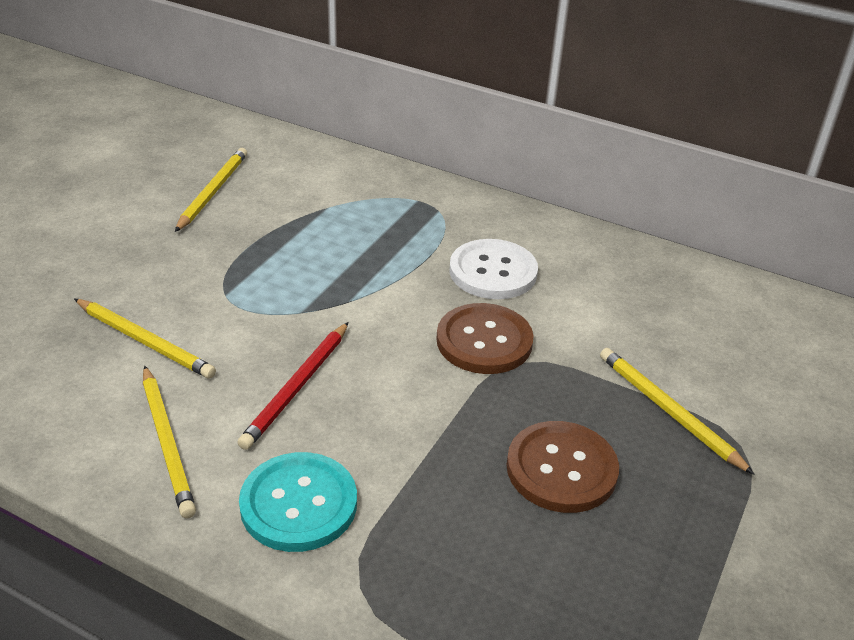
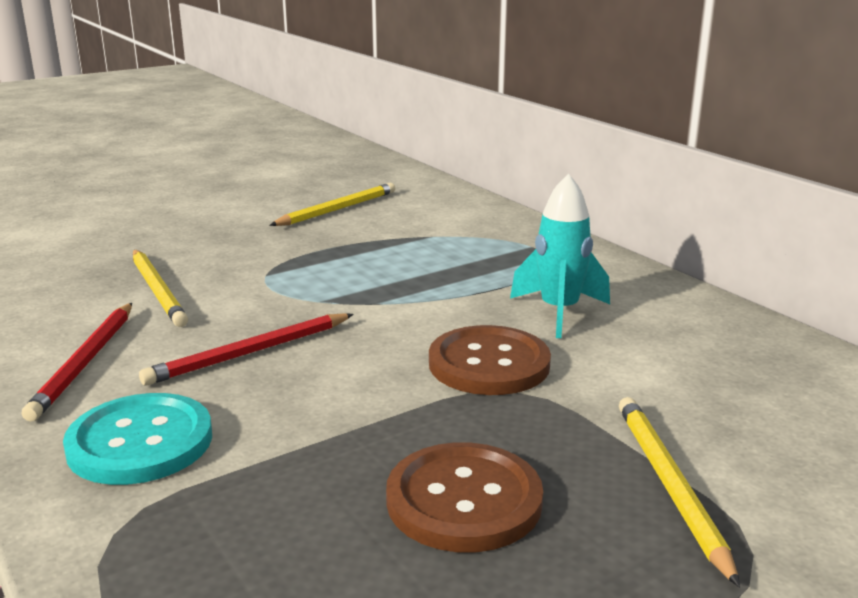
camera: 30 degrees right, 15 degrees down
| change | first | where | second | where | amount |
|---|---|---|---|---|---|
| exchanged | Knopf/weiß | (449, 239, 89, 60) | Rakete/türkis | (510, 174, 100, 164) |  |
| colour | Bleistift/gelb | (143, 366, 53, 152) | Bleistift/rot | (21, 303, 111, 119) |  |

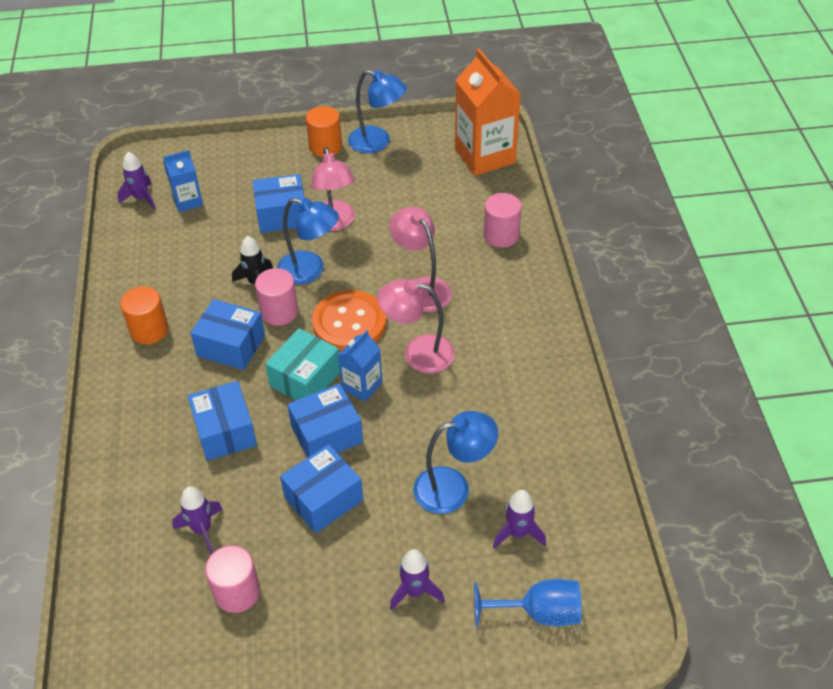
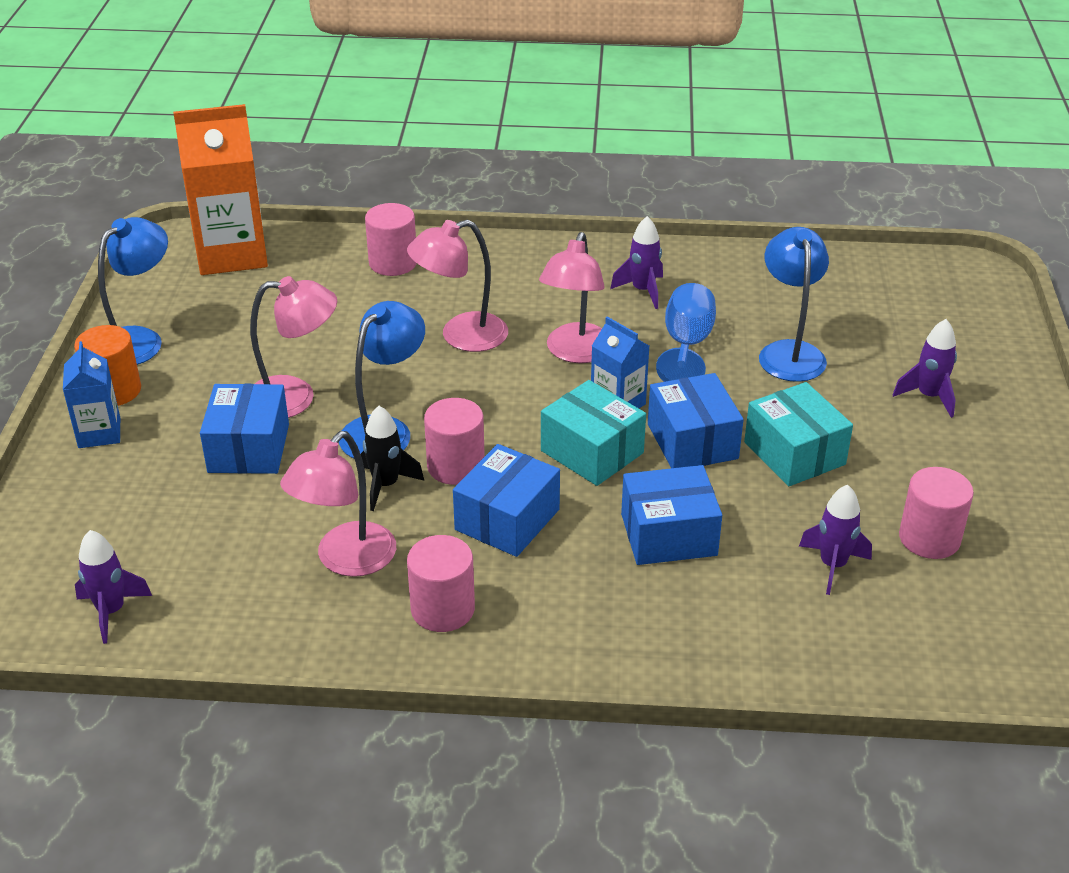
camera: 80 degrees left, 10 degrees down
| change | first | where | second | where | amount |
|---|---|---|---|---|---|
| missing | Knopf/orange | (312, 290, 75, 61) |  |  |  |
| appeared |  |  | Lampe/rosa | (280, 431, 116, 146) |  |
| relocated | Getränkekarton/blau | (163, 150, 40, 62) |  | (63, 341, 57, 107) |  |
| relocated | Kelch/blau | (474, 579, 108, 48) |  | (656, 283, 60, 99) |  |
| relocated | Rakete/lila | (493, 490, 53, 59) |  | (610, 216, 53, 93) |  |
| colour | Vollzylinder/orange | (120, 286, 49, 58) | Vollzylinder/rosa | (407, 535, 68, 97) |  |
| colour | Schachtel/blau | (280, 444, 83, 89) | Schachtel/türkis | (744, 382, 109, 104) |  |

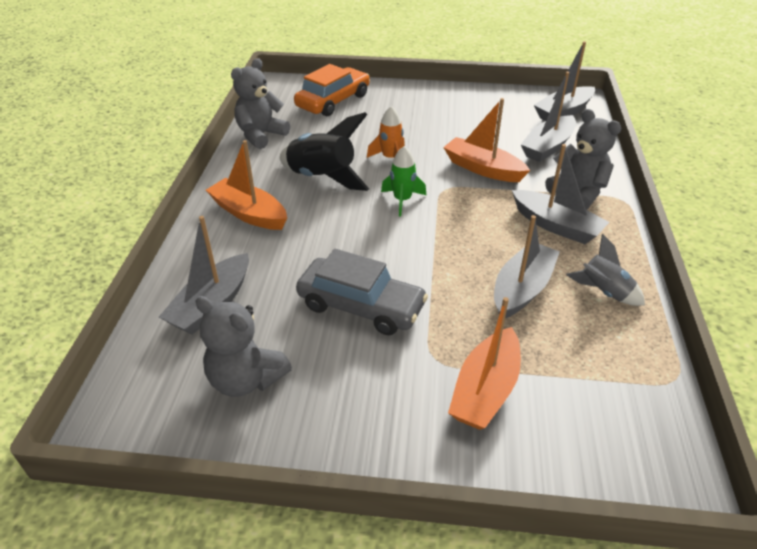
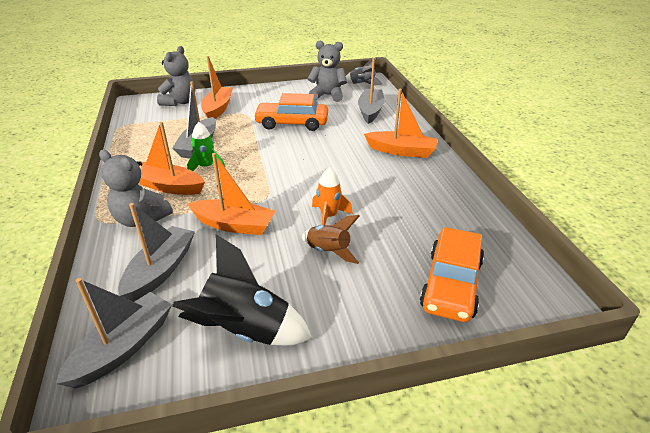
camera: 160 degrees right, 5 degrees down
| change | first | where | second | where | amount |
|---|---|---|---|---|---|
| appeared |  |  | Rakete/braun | (302, 215, 58, 49) |  |
| relocated | Teddybär/grau | (231, 58, 59, 91) |  | (157, 46, 38, 60) |  |
| relocated | Rakete/schwarz | (280, 112, 89, 79) |  | (172, 234, 140, 111) |  |
| relocated | Rakete/grün | (381, 146, 45, 70) |  | (187, 122, 38, 49) |  |
| relocated | Rakete/grau | (566, 234, 79, 72) |  | (346, 57, 37, 29) |  |
| colour | Auto/grau | (296, 249, 132, 86) | Auto/orange | (254, 93, 74, 38) |  |
| colour | Boot/grau | (512, 144, 97, 100) | Boot/orange | (139, 122, 66, 73) |  |

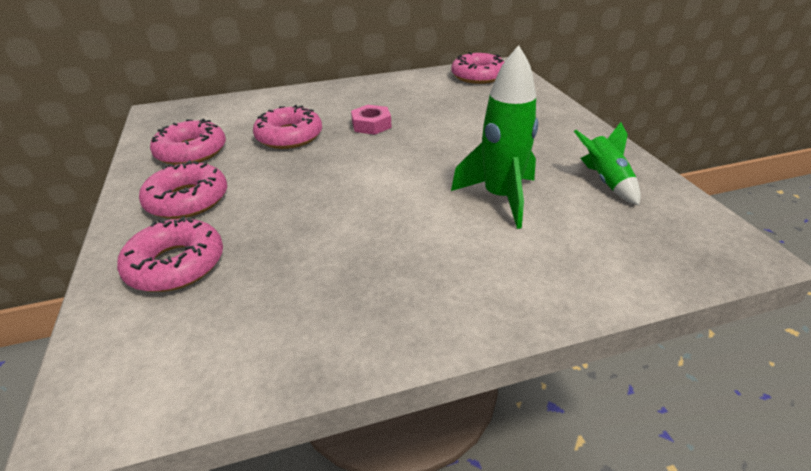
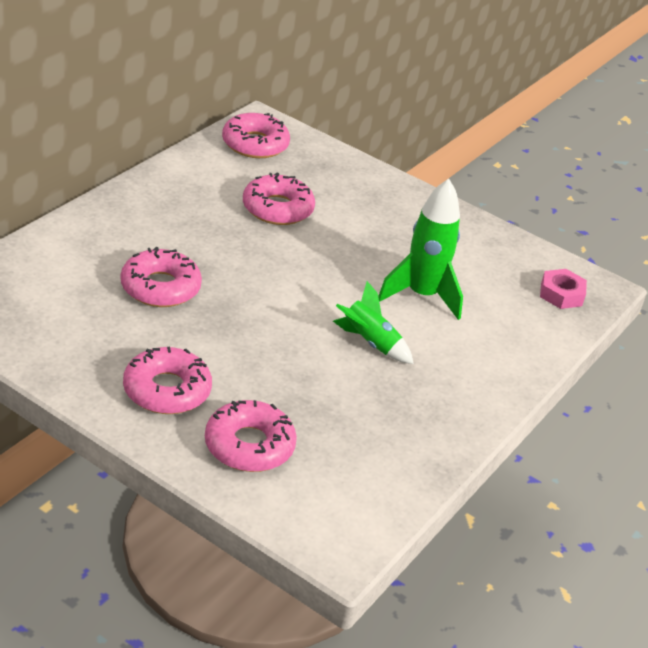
camera: 45 degrees left, 0 degrees up
| change | first | where | second | where | amount |
|---|---|---|---|---|---|
| relocated | Donut/rosa | (150, 119, 76, 46) |  | (243, 172, 72, 53) |  |
| relocated | Sechskantmutter/rosa | (351, 105, 41, 30) |  | (540, 269, 47, 40) |  |
| relocated | Rakete/grün | (574, 122, 67, 83) |  | (333, 281, 81, 83) |  |

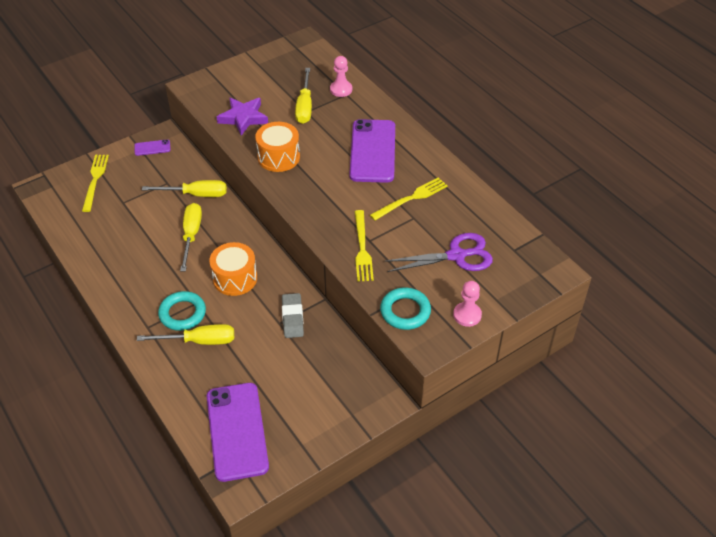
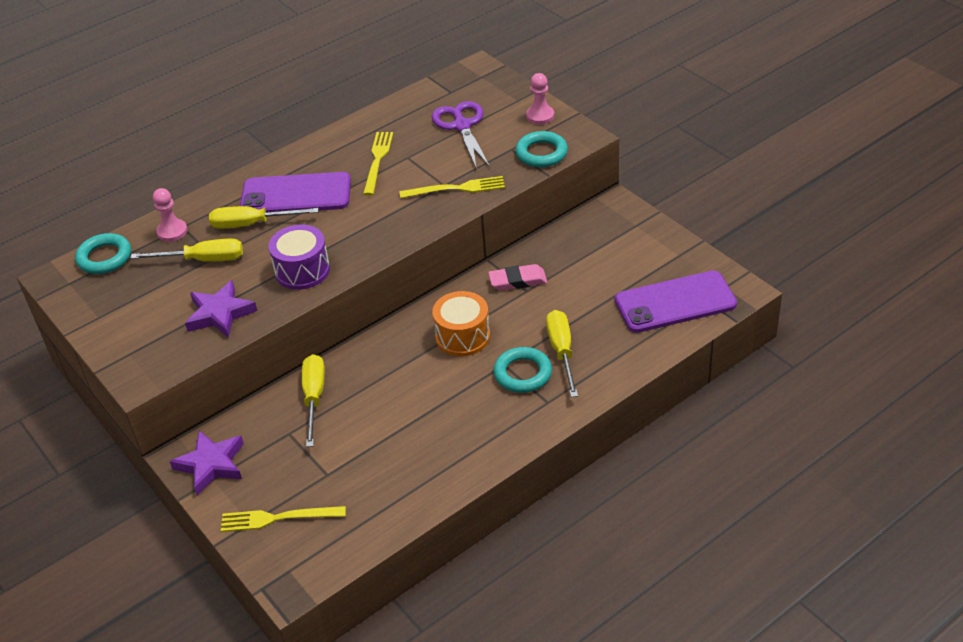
camera: 90 degrees left, 5 degrees down
| change | first | where | second | where | amount |
|---|---|---|---|---|---|
| appeared |  |  | Ring/türkis | (75, 233, 56, 41) |  |
| relocated | Schraubenzieher/gelb | (180, 203, 22, 69) |  | (209, 206, 110, 23) |  |
| exchanged | Handy/lila | (134, 140, 37, 16) | Stern/lila | (170, 430, 74, 65) |  |
| colour | Trommel/orange | (255, 122, 45, 50) | Trommel/lila | (269, 225, 61, 65) |  |
| colour | Radiergummi/grau | (282, 293, 22, 45) | Radiergummi/rosa | (488, 264, 59, 27) |  |
| spun | Gabel/gelb | (370, 177, 78, 44) |  | (363, 132, 30, 64) | 45 degrees clockwise |

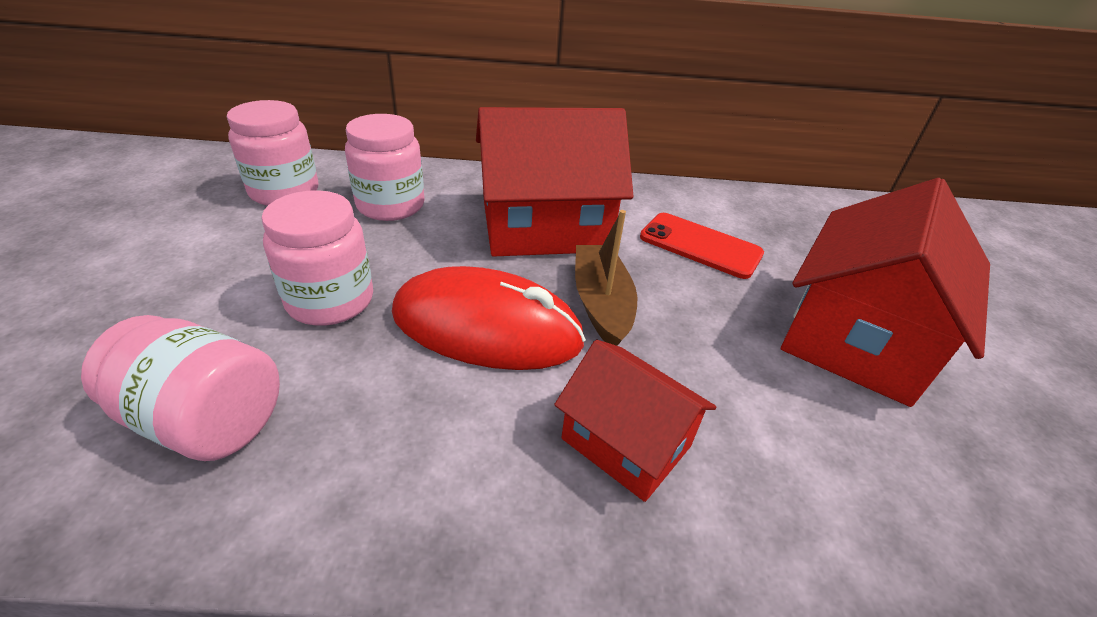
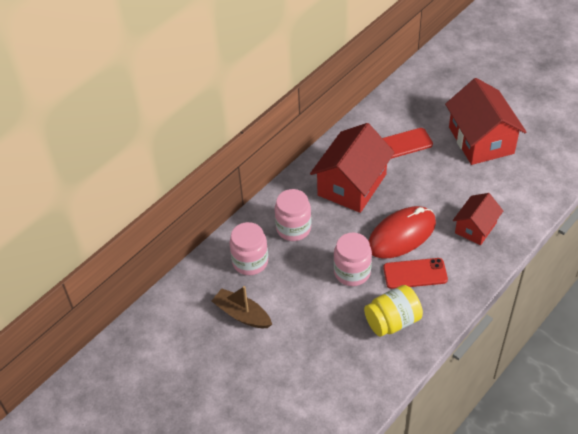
camera: 45 degrees left, 10 degrees up
| change | first | where | second | where | amount |
|---|---|---|---|---|---|
| appeared |  |  | Handy/rot | (383, 258, 65, 31) |  |
| relocated | Boot/braun | (575, 210, 62, 136) |  | (212, 286, 60, 42) |  |
| colour | Einmachglas/rosa | (81, 315, 199, 146) | Einmachglas/gelb | (364, 285, 59, 52) |  |
| spun | Haus/rot | (554, 340, 162, 162) |  | (453, 193, 50, 52) | 45 degrees counterclockwise |

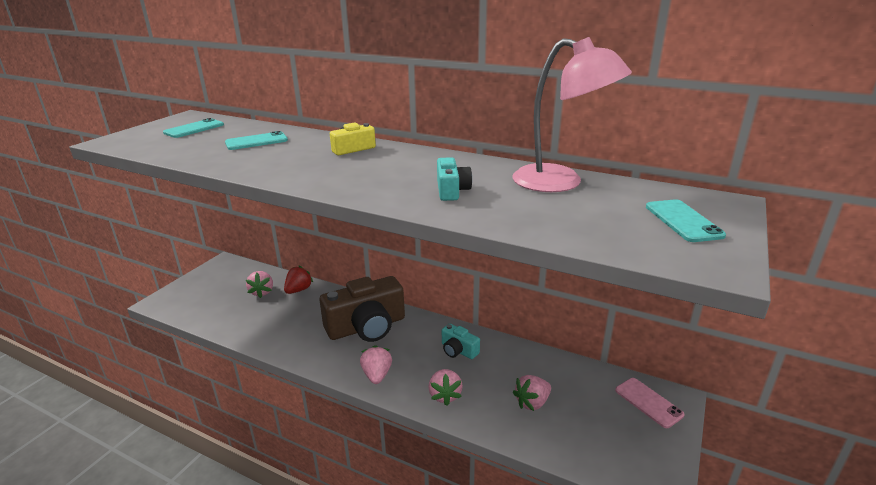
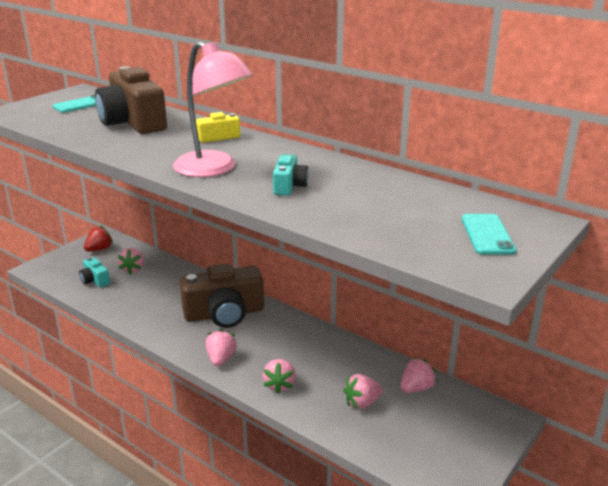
camera: 10 degrees right, 0 degrees up
| change | first | where | second | where | amount |
|---|---|---|---|---|---|
| missing | Handy/rosa | (615, 378, 70, 50) |  |  |  |
| appeared |  |  | Erdbeere/rosa | (401, 357, 36, 36) |  |
| relocated | Erdbeere/rot | (284, 266, 29, 28) |  | (84, 226, 29, 25) |  |
| relocated | Kamera/türkis | (442, 324, 38, 35) |  | (79, 257, 31, 31) |  |
| relocated | Lampe/rosa | (512, 37, 120, 155) |  | (173, 41, 80, 136) |  |
| exchanged | Handy/türkis | (225, 131, 63, 19) | Kamera/braun | (95, 66, 72, 68) |  |

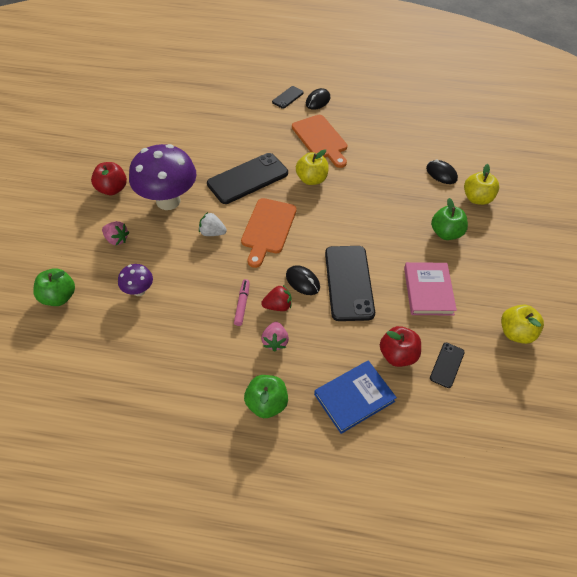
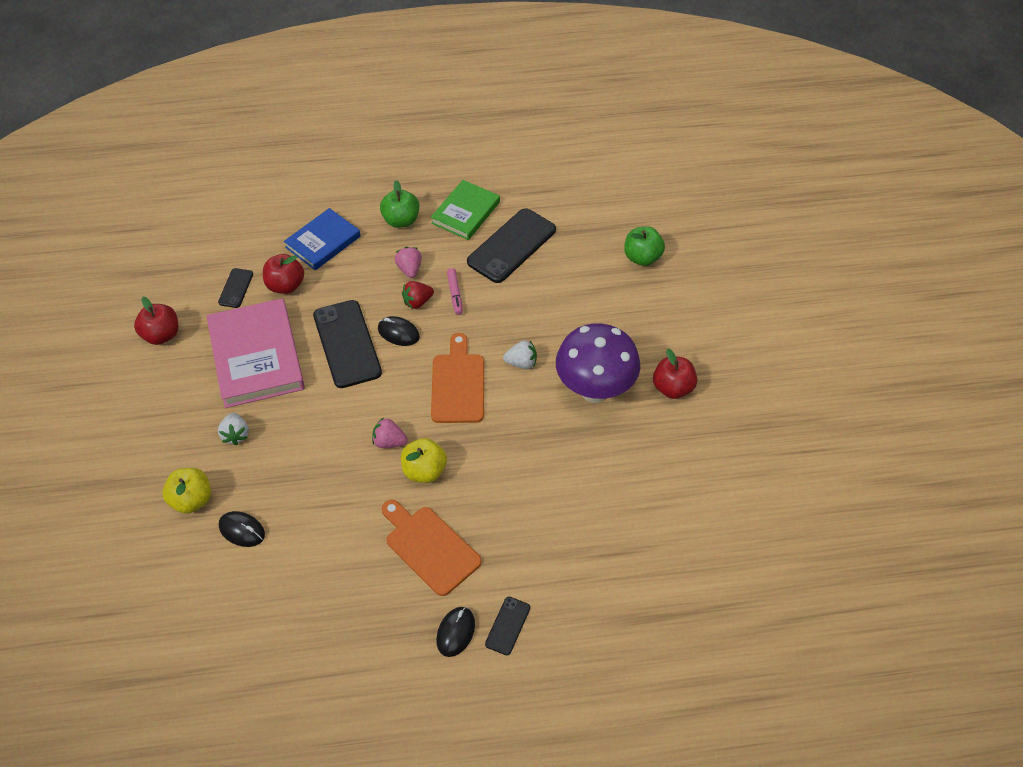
camera: 165 degrees right, 0 degrees up
| change | first | where | second | where | amount |
|---|---|---|---|---|---|
| missing | Pilz/lila | (118, 264, 35, 32) |  |  |  |
| appeared |  |  | Buch/grün | (431, 180, 69, 60) |  |
| relocated | Erdbeere/rosa | (102, 221, 27, 24) |  | (372, 417, 36, 31) |  |
| relocated | Handy/schwarz | (207, 153, 81, 51) |  | (467, 208, 89, 75) |  |
| exchanged | Apfel/grün | (431, 198, 37, 42) | Erdbeere/weiß | (218, 413, 31, 33) |  |
| colour | Apfel/gelb | (501, 304, 43, 40) | Apfel/rot | (134, 297, 44, 48) |  |
| size | Buch/rosa | (404, 262, 53, 54) |  | (207, 298, 98, 110) | x1.62 |

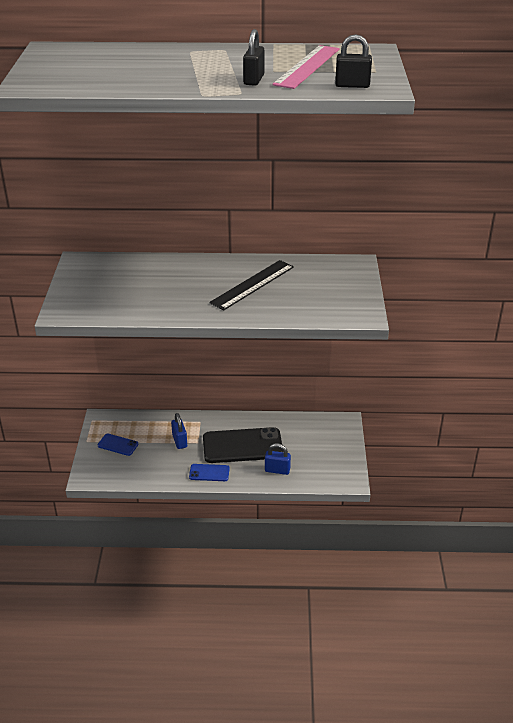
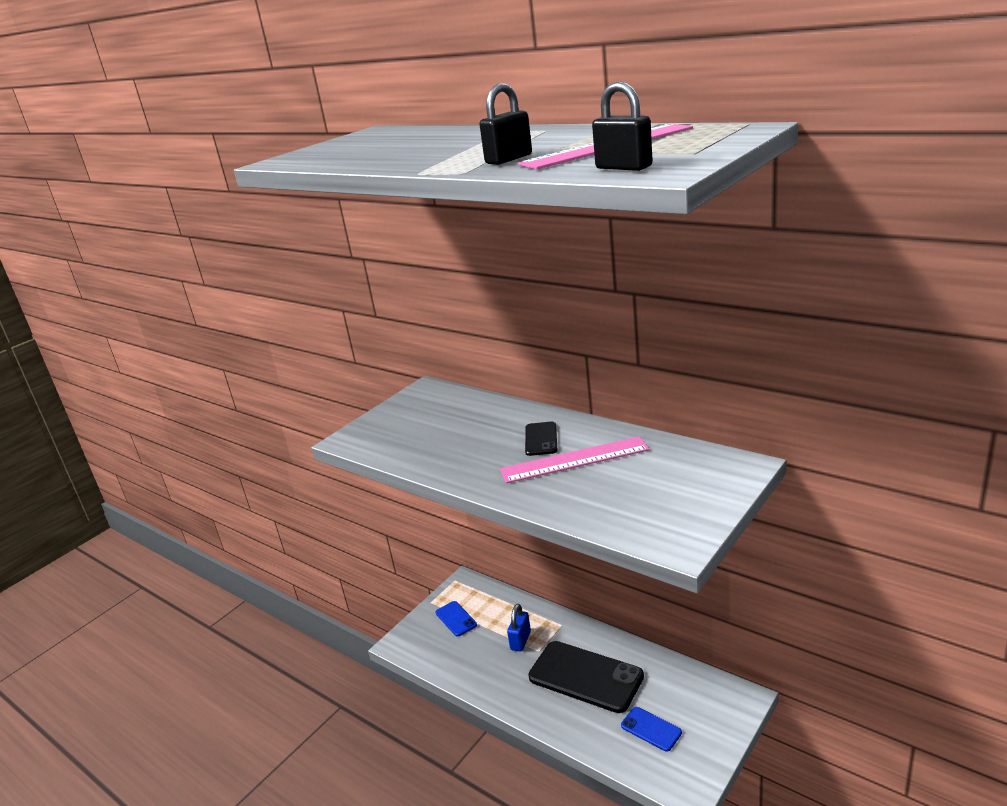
camera: 40 degrees right, 10 degrees down
| change | first | where | second | where | amount |
|---|---|---|---|---|---|
| missing | Vorhängeschloss/blau | (265, 443, 26, 32) |  |  |  |
| appeared |  |  | Handy/schwarz | (525, 421, 32, 35) |  |
| relocated | Handy/blau | (189, 464, 41, 17) |  | (621, 707, 61, 45) |  |
| colour | Lineal/schwarz | (209, 260, 85, 50) | Lineal/rosa | (500, 436, 150, 47) |  |

